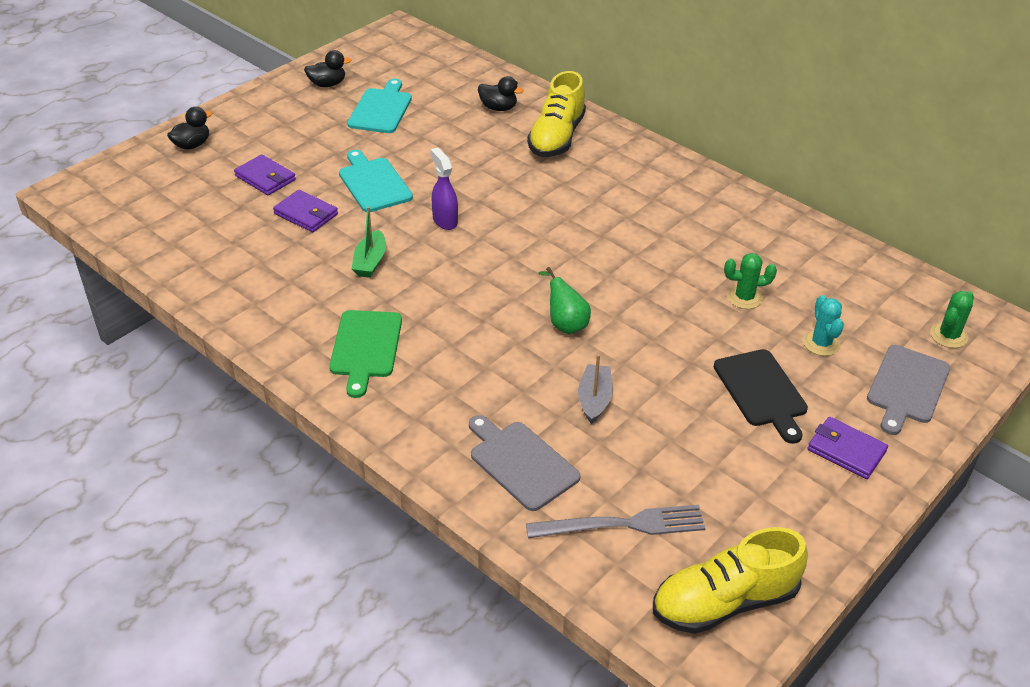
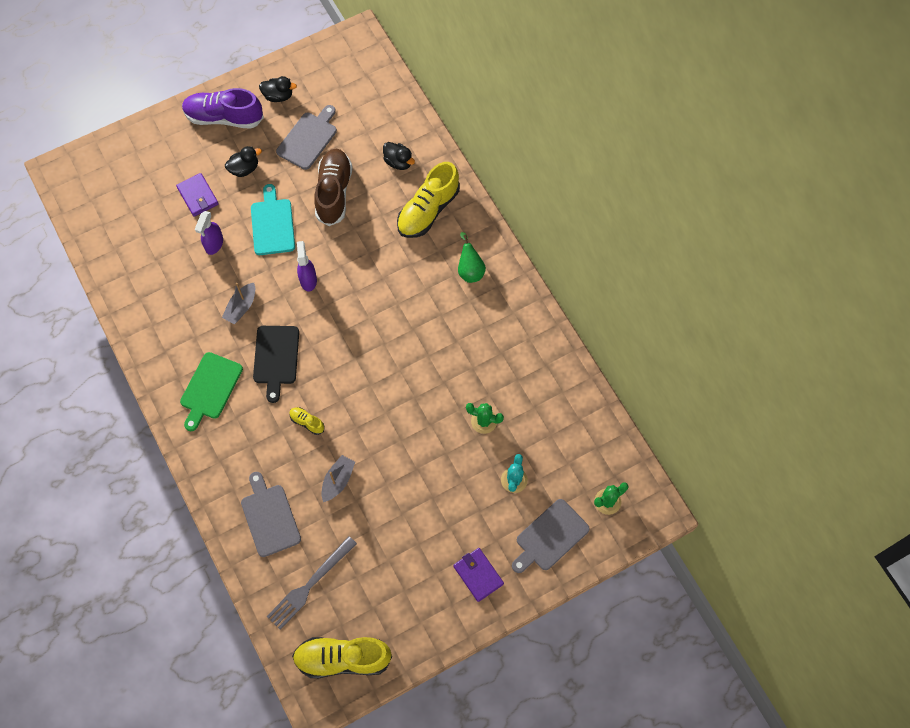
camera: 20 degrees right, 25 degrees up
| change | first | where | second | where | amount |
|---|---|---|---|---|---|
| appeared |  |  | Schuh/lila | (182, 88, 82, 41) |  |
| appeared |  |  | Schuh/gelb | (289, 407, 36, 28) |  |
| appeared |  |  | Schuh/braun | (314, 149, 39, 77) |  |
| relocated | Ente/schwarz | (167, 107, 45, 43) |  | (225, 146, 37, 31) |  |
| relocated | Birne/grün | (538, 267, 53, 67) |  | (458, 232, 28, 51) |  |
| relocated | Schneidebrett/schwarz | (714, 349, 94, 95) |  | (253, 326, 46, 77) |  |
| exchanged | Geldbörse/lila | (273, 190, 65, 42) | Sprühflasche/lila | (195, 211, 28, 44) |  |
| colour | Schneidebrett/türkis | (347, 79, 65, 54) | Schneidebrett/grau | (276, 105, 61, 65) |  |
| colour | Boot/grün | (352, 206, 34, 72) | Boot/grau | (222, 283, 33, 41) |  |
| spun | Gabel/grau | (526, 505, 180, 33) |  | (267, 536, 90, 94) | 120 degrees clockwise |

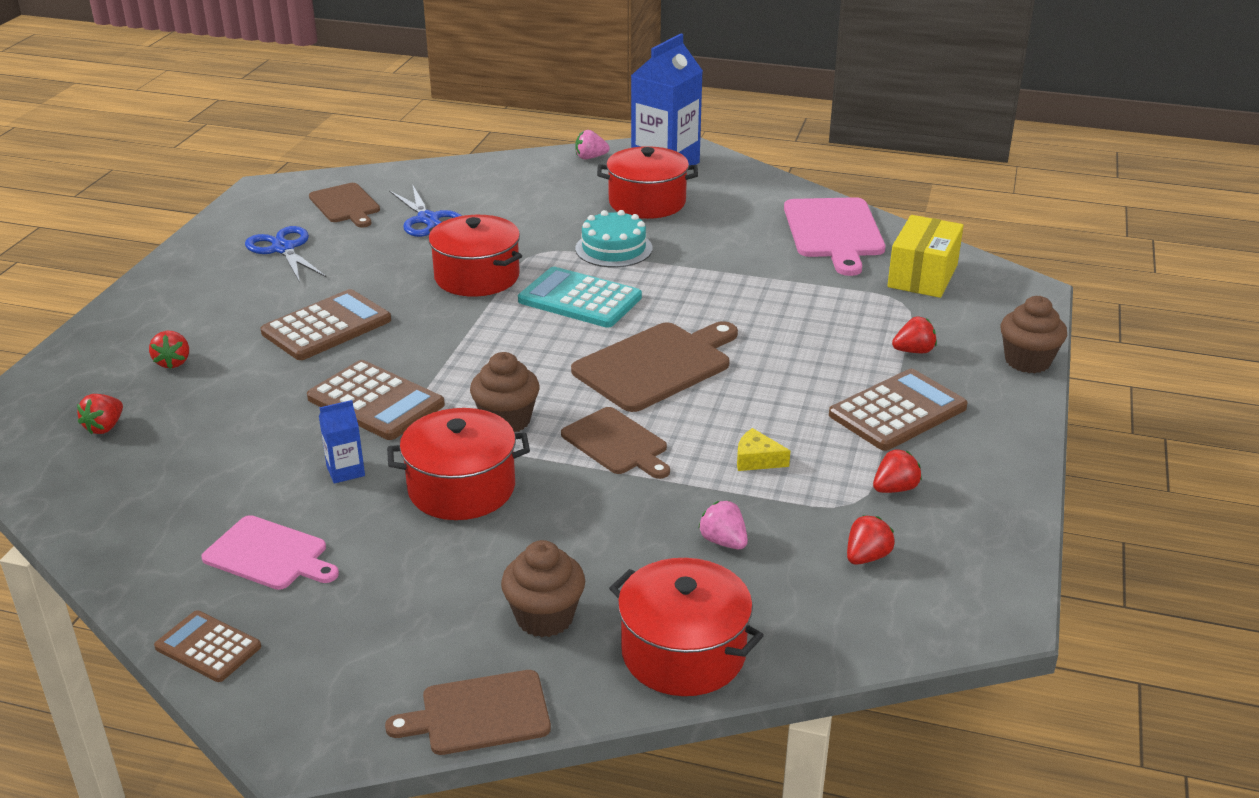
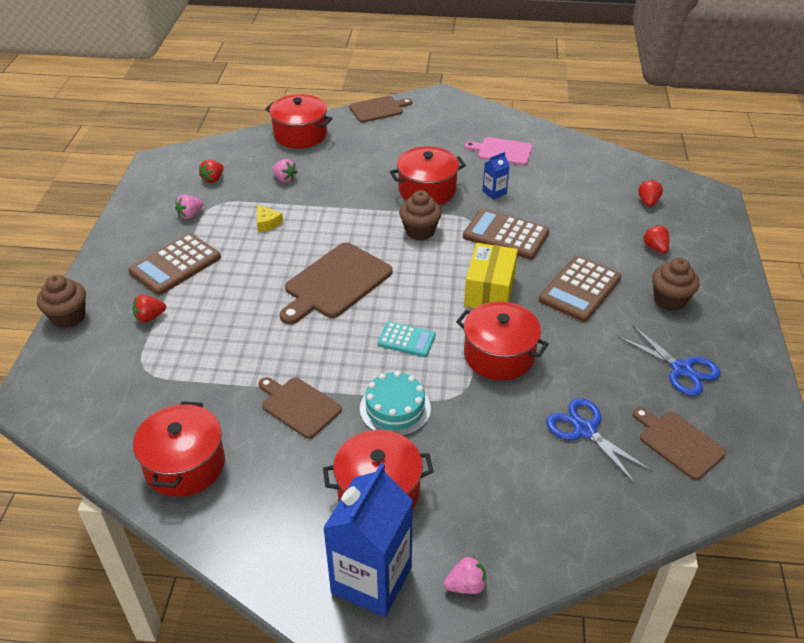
camera: 170 degrees right, 10 degrees up
| change | first | where | second | where | amount |
|---|---|---|---|---|---|
| missing | Taschenrechner/braun | (154, 610, 107, 72) |  |  |  |
| relocated | Muffin/braun | (501, 540, 84, 97) |  | (652, 258, 48, 53) |  |
| relocated | Schneidebrett/braun | (561, 407, 109, 72) |  | (259, 377, 83, 62) |  |
| relocated | Schachtel/gelb | (887, 215, 77, 83) |  | (464, 243, 54, 65) |  |
| exchanged | Schneidebrett/rosa | (784, 197, 101, 79) | Kochtopf/rot | (133, 401, 92, 96) |  |
| colour | Erdbeere/rot | (873, 449, 49, 44) | Erdbeere/rosa | (175, 194, 28, 25) |  |
| spun | Käse/gelb | (737, 428, 53, 43) |  | (257, 205, 26, 27) | 45 degrees clockwise |
| size | Taschenrechner/türkis | (518, 267, 124, 61) |  | (378, 322, 58, 35) | x0.60 |

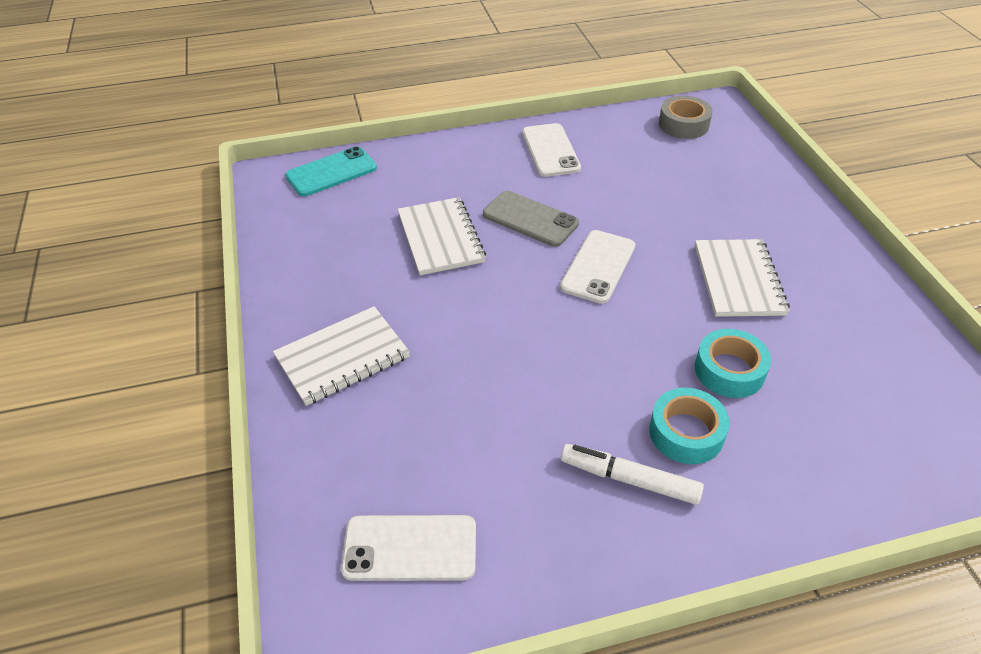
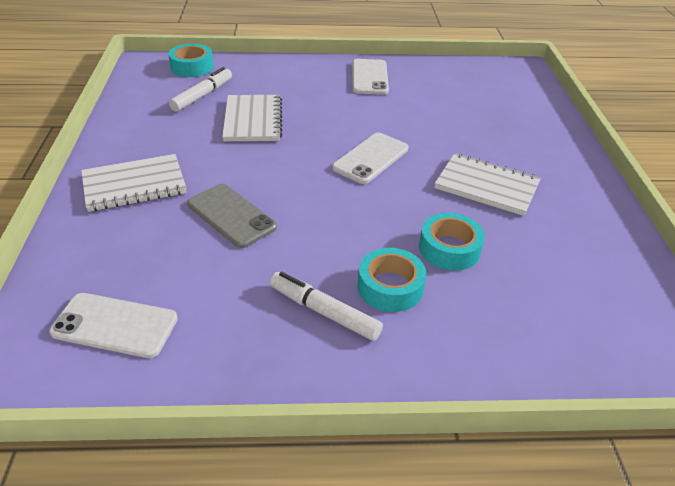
camera: 10 degrees right, 5 degrees down
| change | first | where | second | where | amount |
|---|---|---|---|---|---|
| missing | Klebeband/grau | (659, 96, 54, 43) |  |  |  |
| appeared |  |  | Filzstift/weiß | (169, 67, 63, 45) |  |
| relocated | Handy/grau | (483, 191, 96, 56) |  | (187, 184, 90, 64) |  |
| exchanged | Handy/türkis | (285, 146, 92, 50) | Klebeband/türkis | (168, 44, 46, 33) |  |
| spun | Notizbuch/weiß | (695, 239, 95, 78) |  | (435, 153, 106, 63) | 75 degrees counterclockwise |

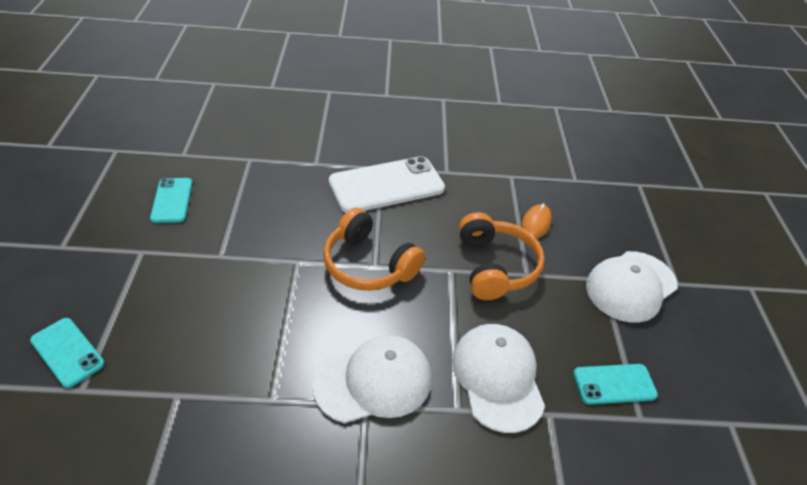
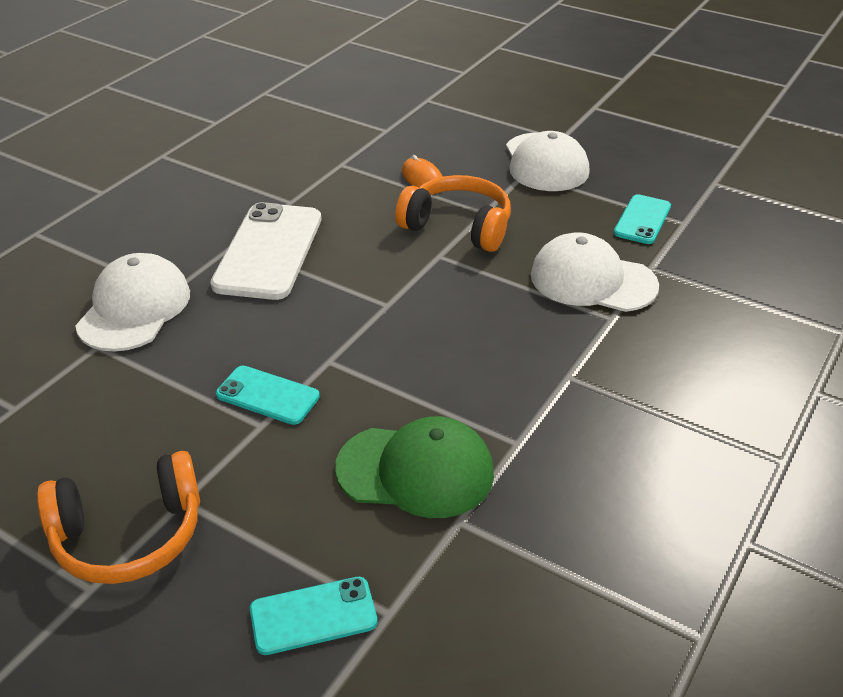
camera: 55 degrees left, 5 degrees down
| change | first | where | second | where | amount |
|---|---|---|---|---|---|
| appeared |  |  | Kappe/grün | (335, 416, 159, 102) |  |
| relocated | Handy/türkis | (150, 178, 42, 45) |  | (216, 366, 104, 59) |  |
| relocated | Kappe/weiß | (312, 335, 119, 88) |  | (75, 253, 115, 99) |  |
| relocated | Kopfhörer/orange | (323, 208, 102, 83) |  | (37, 451, 163, 133) |  |

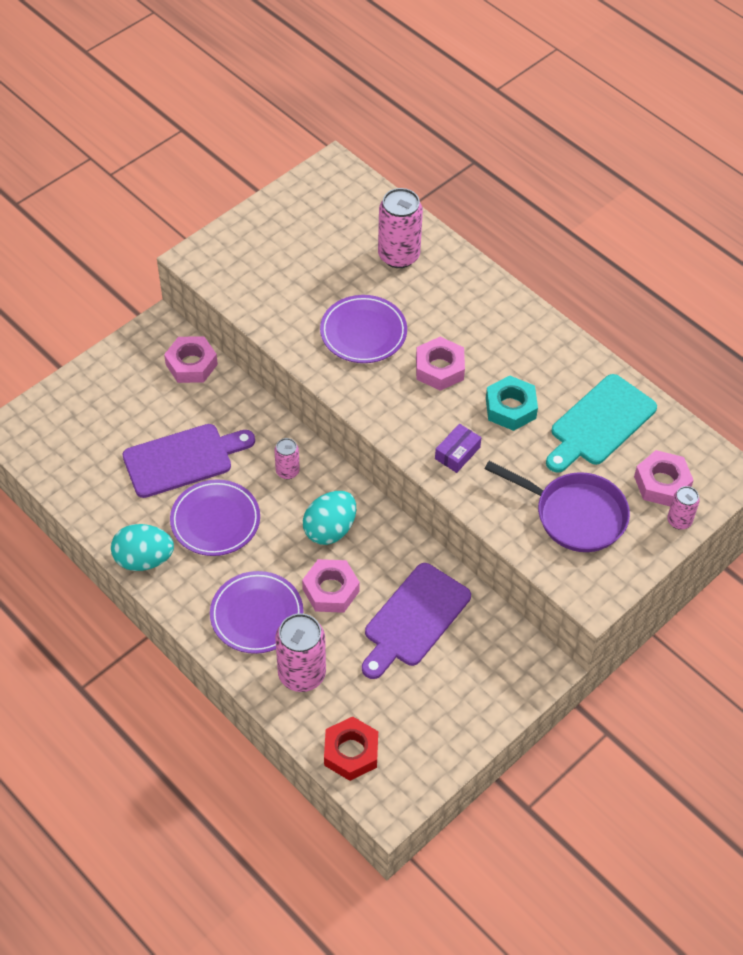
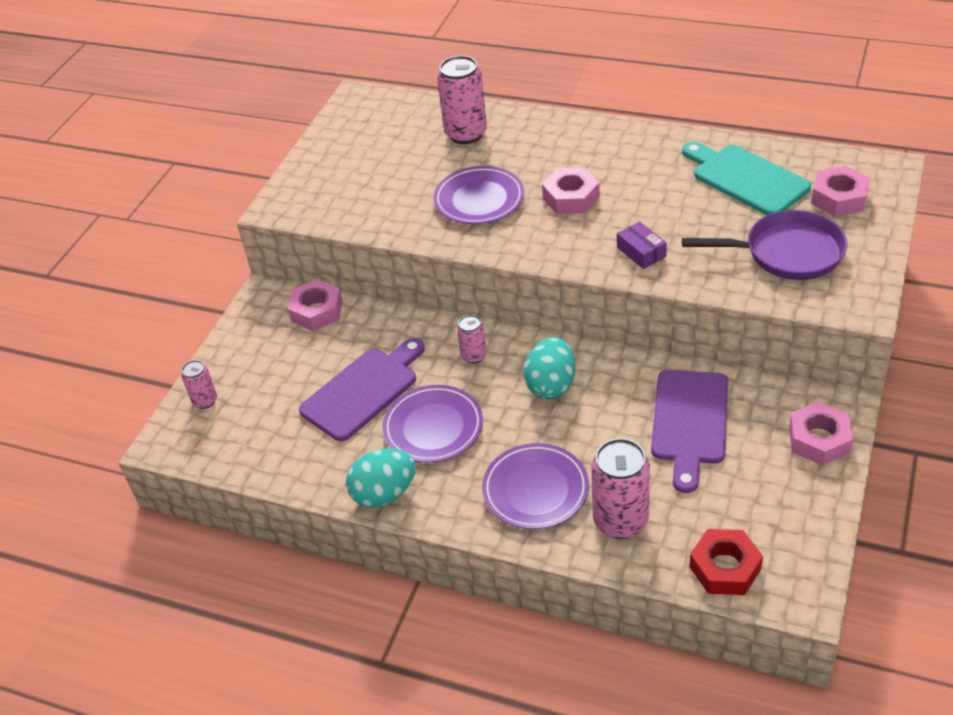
camera: 20 degrees left, 10 degrees down
| change | first | where | second | where | amount |
|---|---|---|---|---|---|
| missing | Sechskantmutter/türkis | (486, 375, 52, 56) |  |  |  |
| relocated | Sechskantmutter/rosa | (302, 559, 58, 54) |  | (789, 402, 64, 63) |  |
| relocated | Dose/rosa | (667, 486, 33, 44) |  | (181, 360, 36, 49) |  |
| spun | Schachtel/lila | (435, 424, 47, 49) |  | (617, 221, 50, 48) | 45 degrees counterclockwise |
| spun | Schneidebrett/türkis | (546, 374, 111, 99) |  | (682, 142, 129, 73) | 120 degrees clockwise |

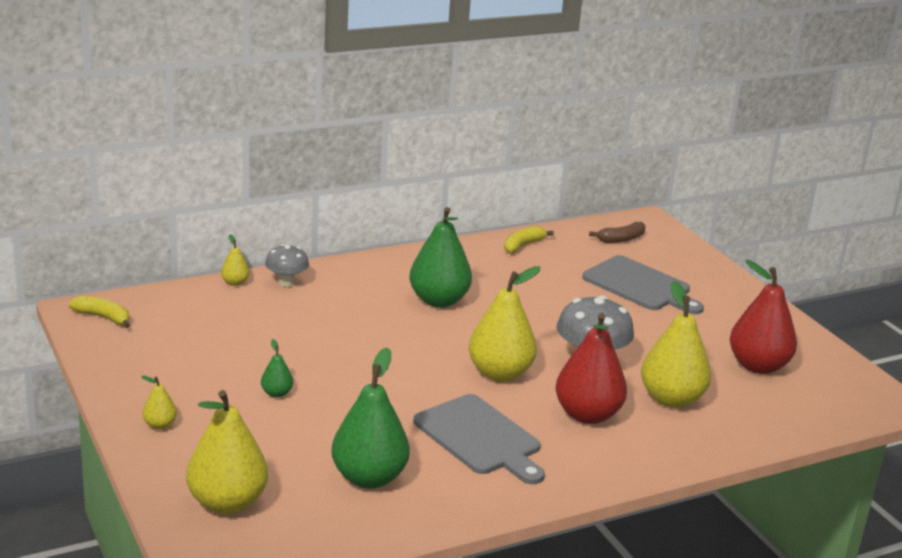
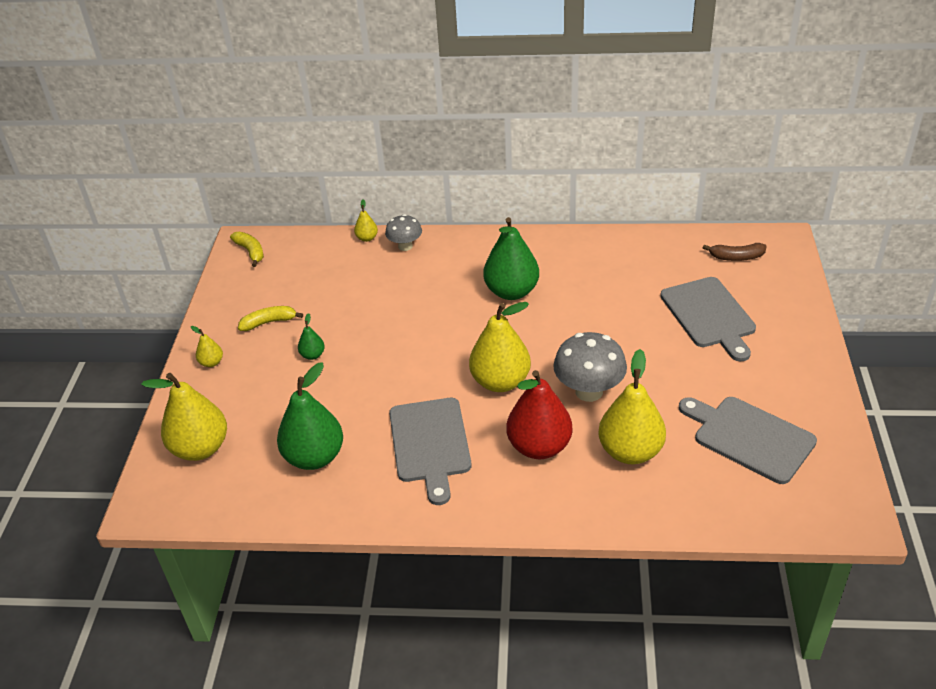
camera: 35 degrees right, 15 degrees up
| change | first | where | second | where | amount |
|---|---|---|---|---|---|
| relocated | Banane/gelb | (504, 226, 50, 27) |  | (238, 306, 65, 25) |  |
| exchanged | Birne/rot | (730, 260, 67, 114) | Schneidebrett/grau | (679, 397, 138, 87) |  |

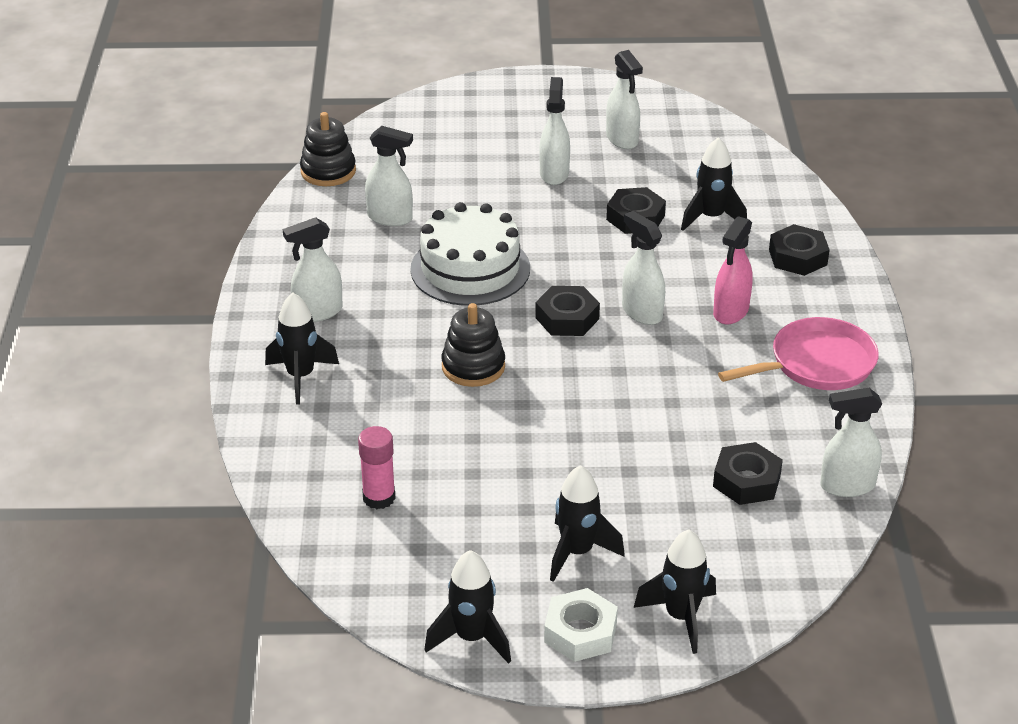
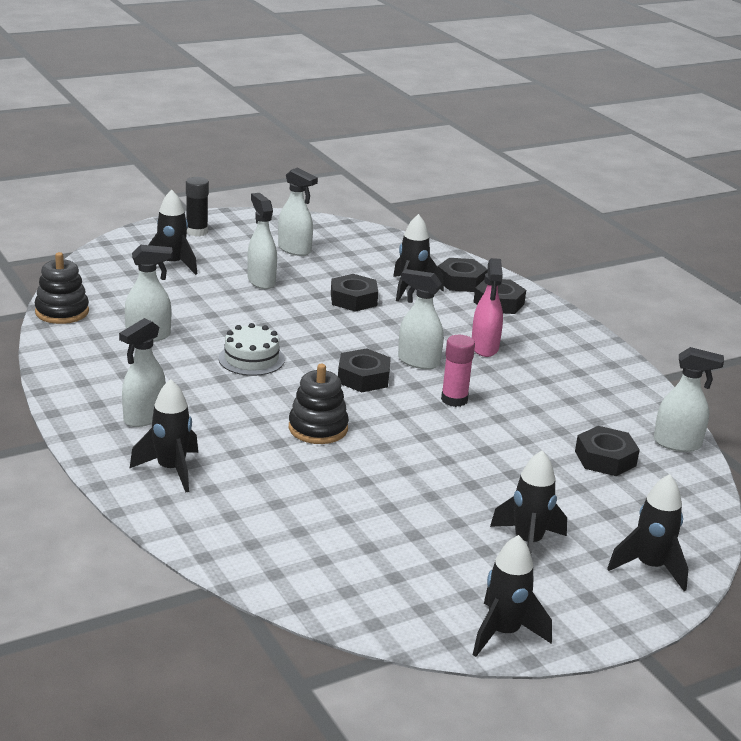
camera: 30 degrees left, 10 degrees down
| change | first | where | second | where | amount |
|---|---|---|---|---|---|
| missing | Sechskantmutter/weiß | (544, 588, 74, 74) |  |  |  |
| missing | Pfanne/rosa | (718, 317, 161, 73) |  |  |  |
| appeared |  |  | Rakete/schwarz | (148, 190, 49, 85) |  |
| appeared |  |  | Klebestift/schwarz | (186, 177, 23, 59) |  |
| appeared |  |  | Sechskantmutter/schwarz | (437, 258, 50, 34) |  |
| relocated | Klebestift/rosa | (358, 426, 38, 83) |  | (441, 335, 34, 72) |  |
| spun | Sprühflasche/weiß | (820, 388, 62, 109) |  | (654, 347, 70, 105) | 135 degrees counterclockwise |
| size | Kuchen/weiß | (410, 202, 120, 104) |  | (219, 323, 66, 53) | x0.59 |

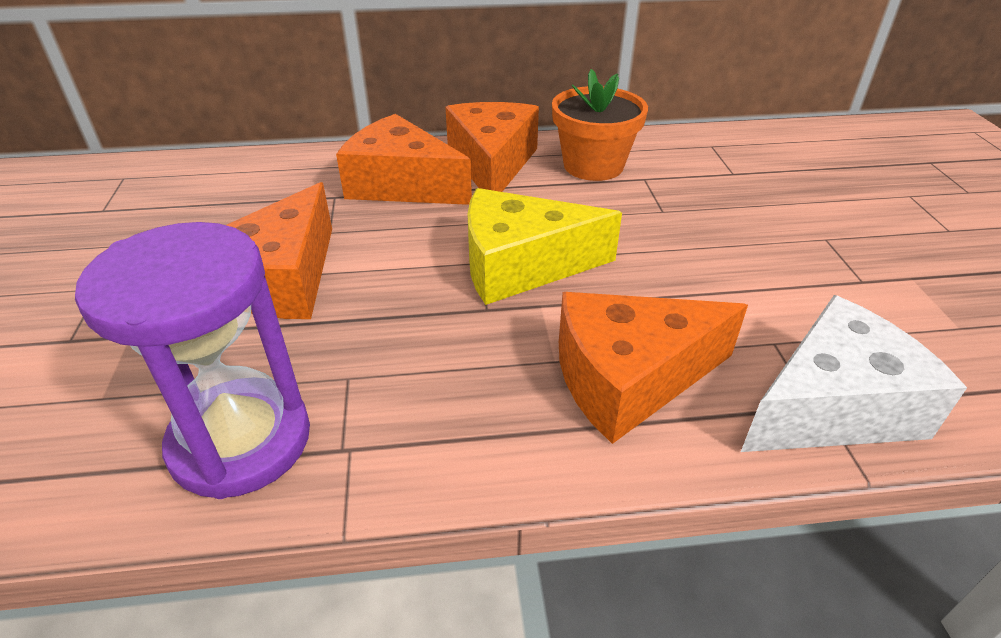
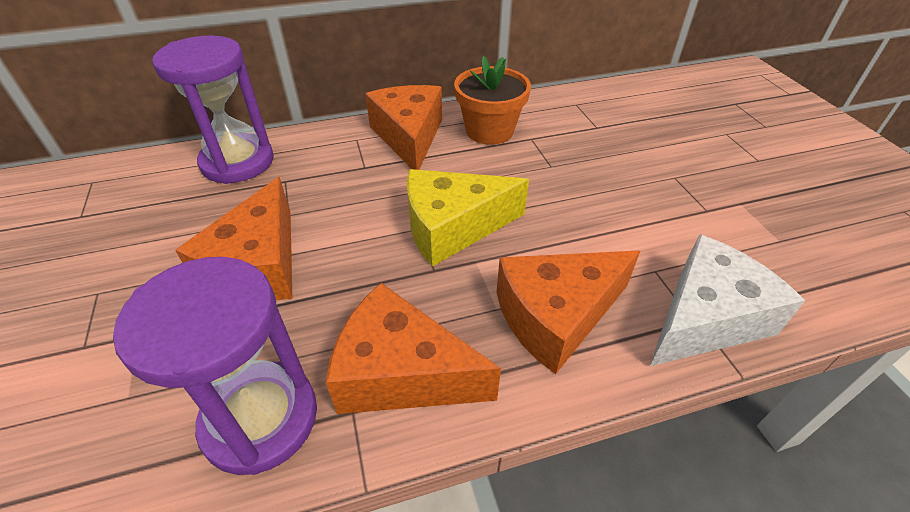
camera: 10 degrees left, 5 degrees up
| change | first | where | second | where | amount |
|---|---|---|---|---|---|
| appeared |  |  | Sanduhr/lila | (152, 35, 122, 149) |  |
| relocated | Käse/orange | (336, 114, 136, 91) |  | (326, 283, 175, 131) |  |

